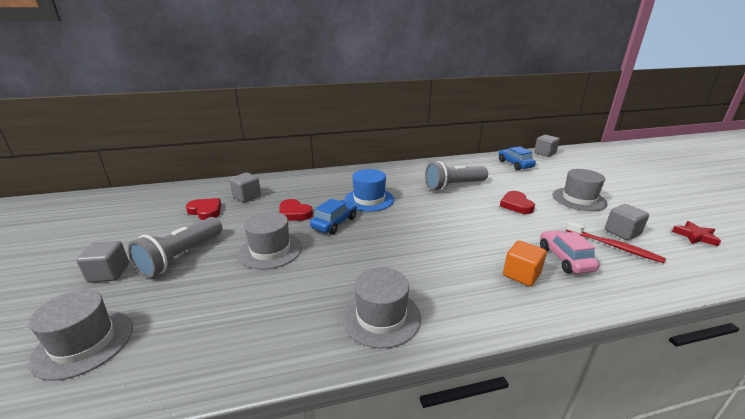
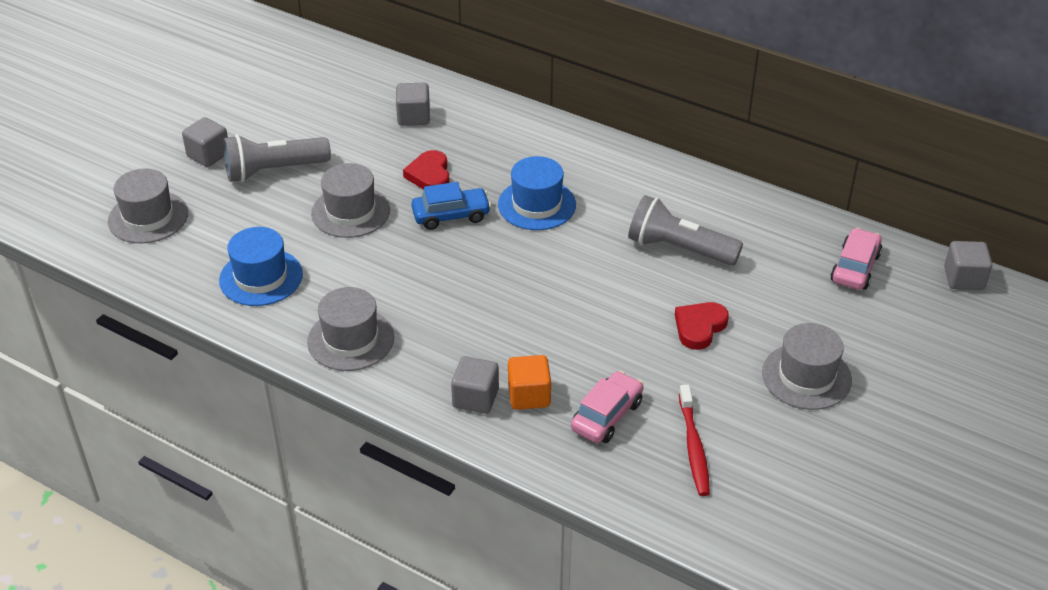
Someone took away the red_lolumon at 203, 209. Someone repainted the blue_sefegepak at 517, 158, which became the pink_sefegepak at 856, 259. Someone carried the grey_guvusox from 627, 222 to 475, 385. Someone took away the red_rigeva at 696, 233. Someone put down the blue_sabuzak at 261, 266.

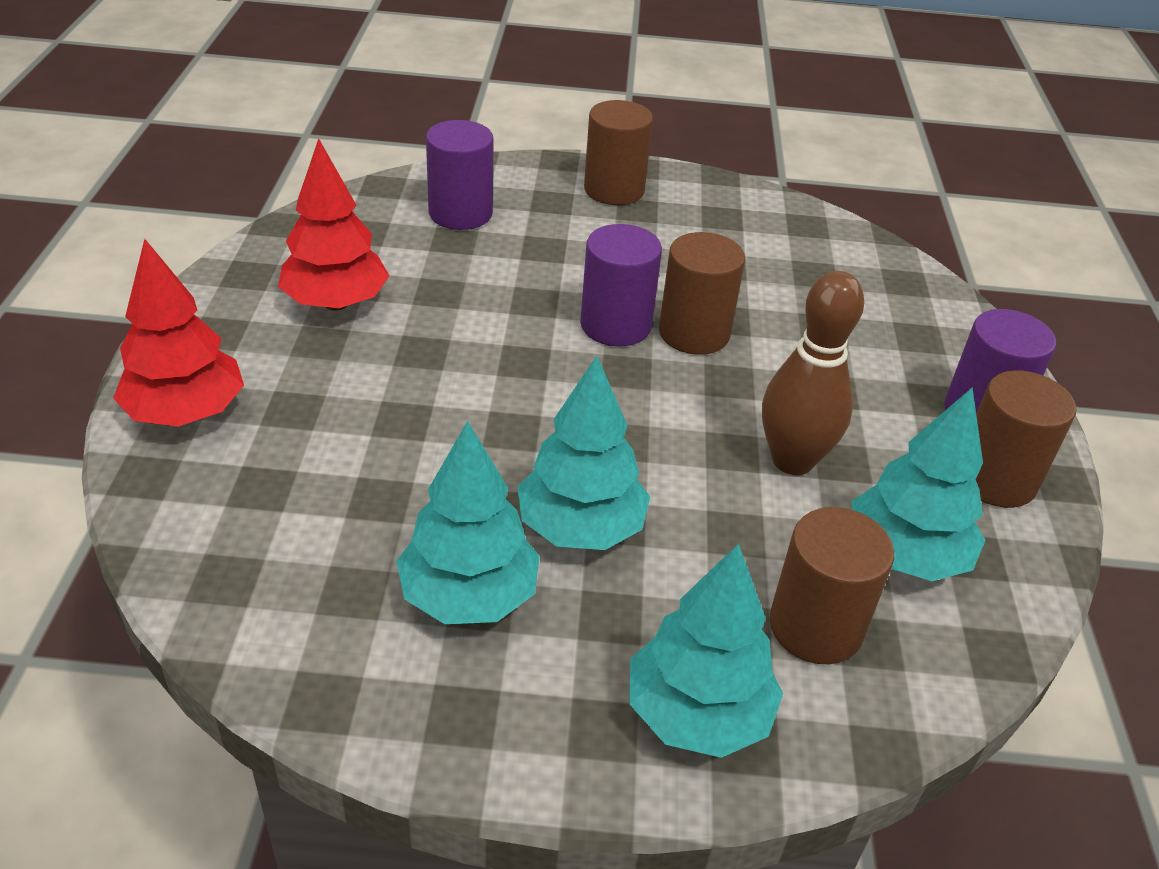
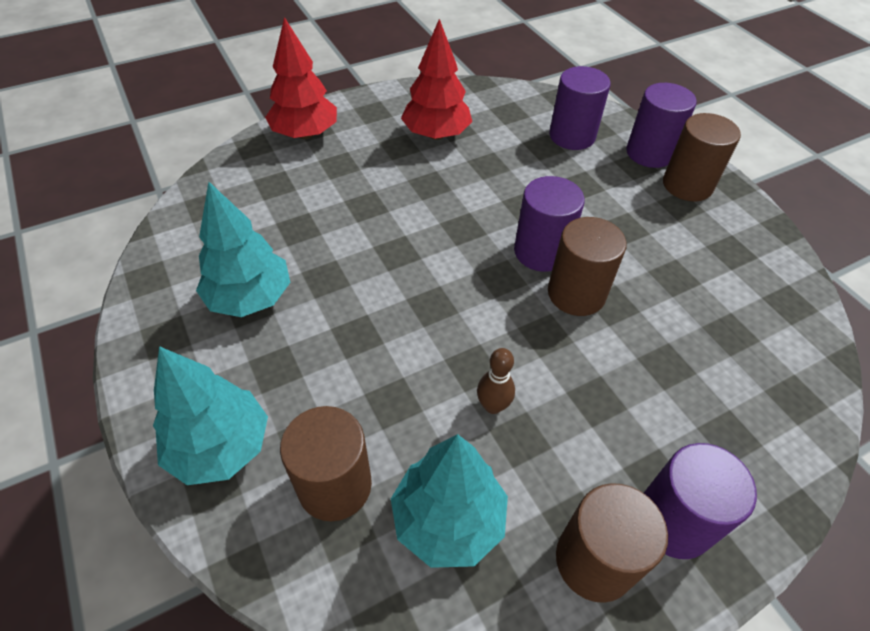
Someone took away the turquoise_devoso at 583, 453. Someone scaled the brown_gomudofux at 813, 373 by 0.52. Someone put down the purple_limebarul at 661, 125.

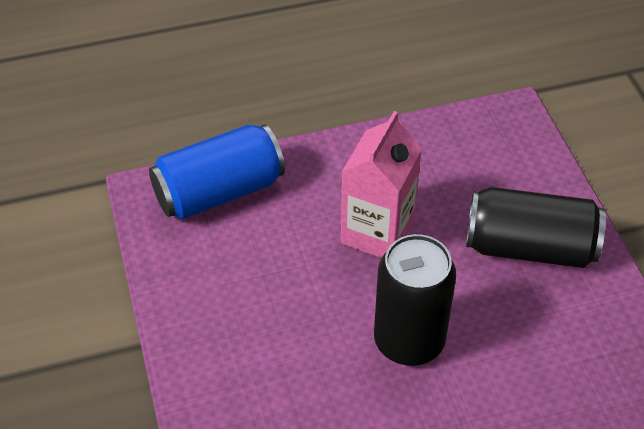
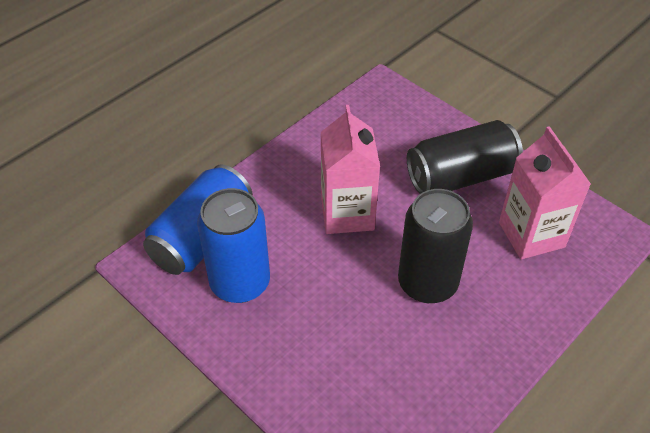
Someone put down the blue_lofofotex at 233, 245. Someone put down the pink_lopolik at 545, 192.

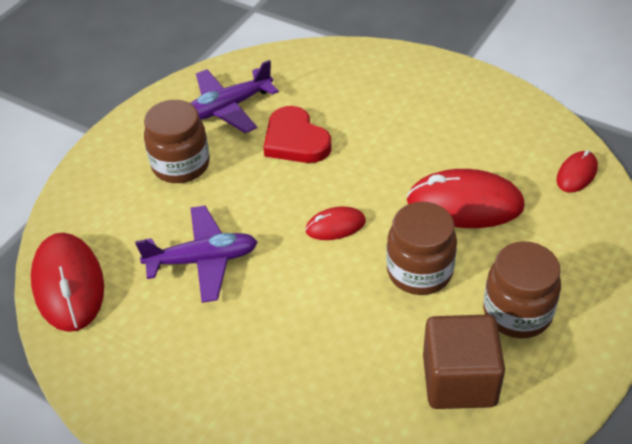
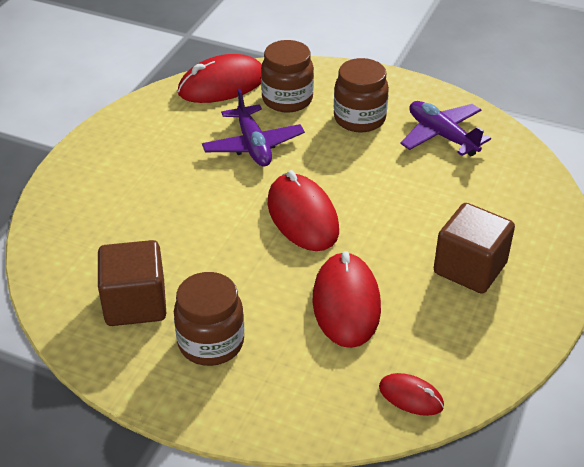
Someone took away the red_lolumon at 297, 134. Someone scaled the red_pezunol at 335, 223 by 1.90. Someone carried the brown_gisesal from 421, 248 to 287, 76. Someone put down the brown_guvusox at 474, 248.

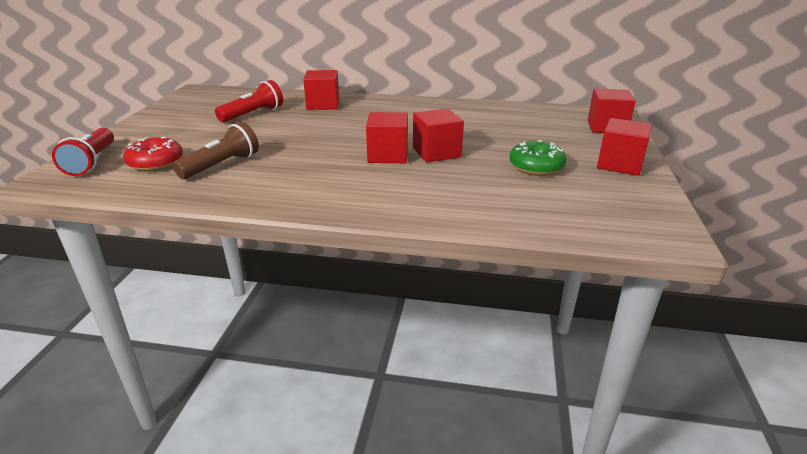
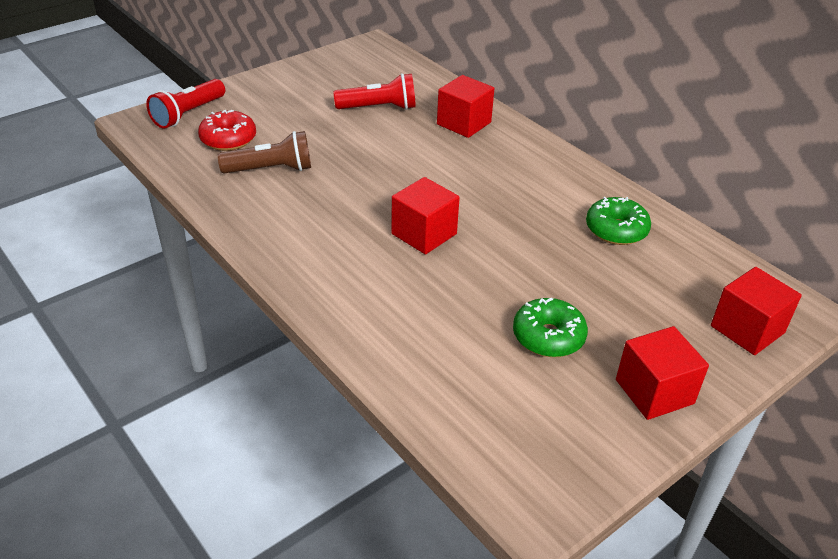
Someone took away the red_guvusox at 438, 135. Someone put down the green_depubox at 618, 221.

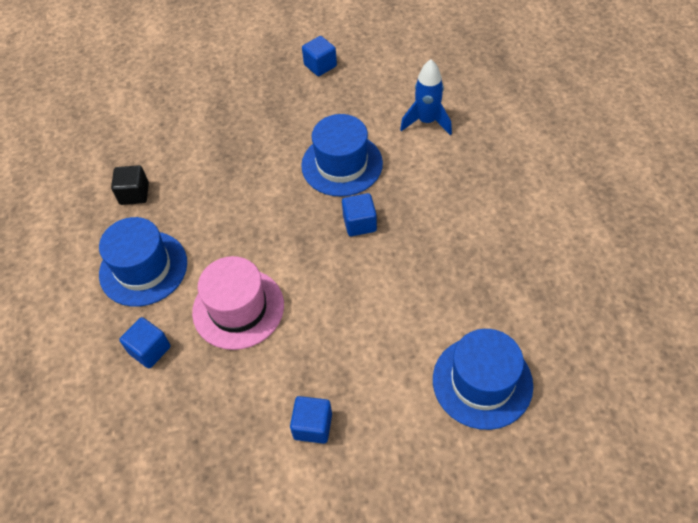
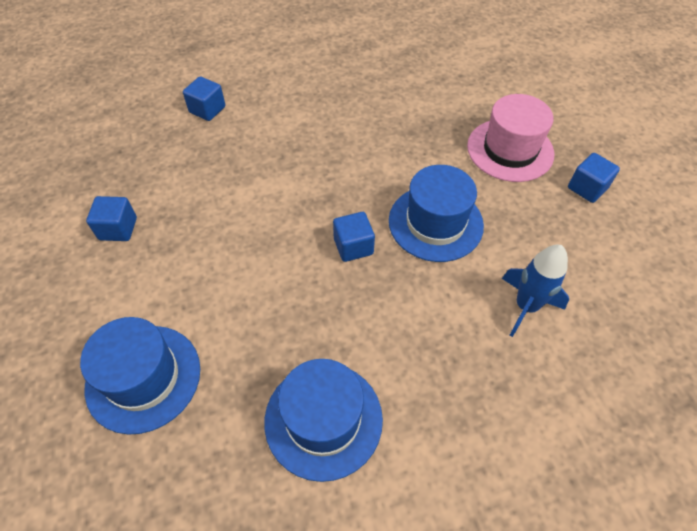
Someone carried the blue_sabuzak from 143, 262 to 323, 420. Someone took away the black_guvusox at 130, 185. Someone carried the pink_sabuzak from 238, 303 to 510, 138.

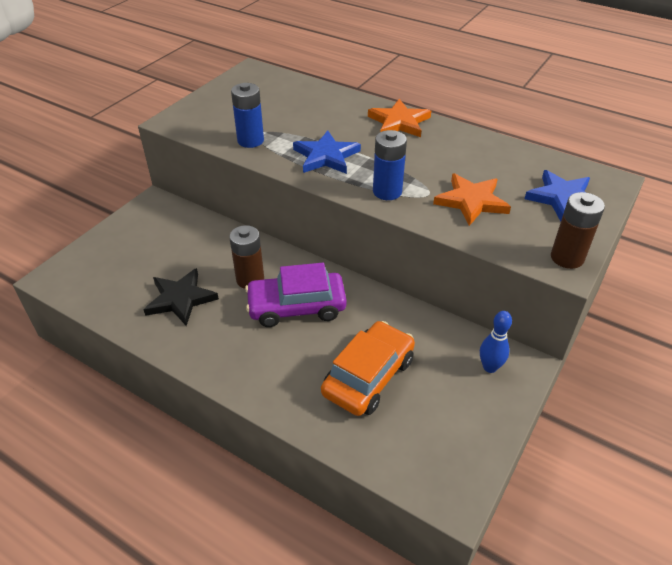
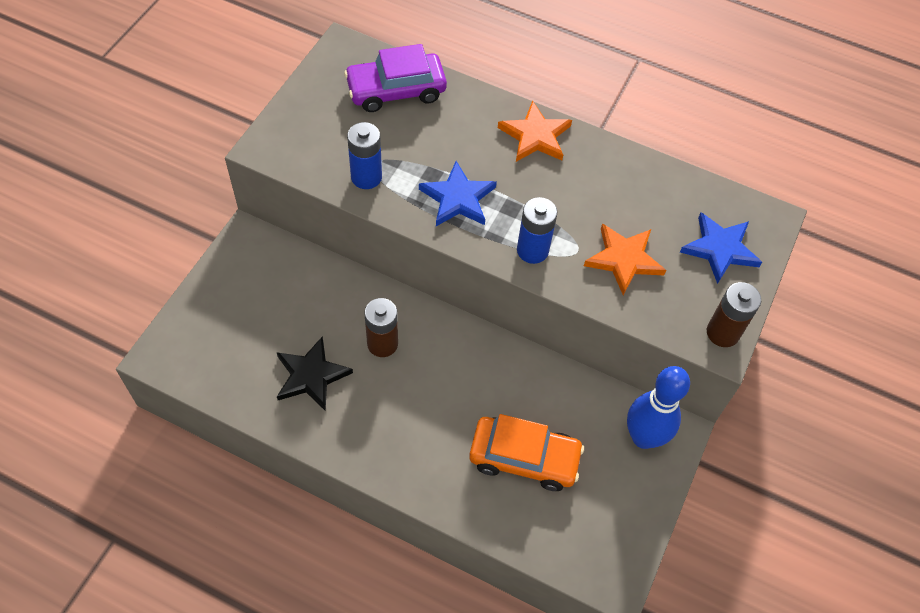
Someone carried the purple_sefegepak from 296, 295 to 395, 78. Someone rotated the orange_sefegepak at 368, 368 by 75 degrees clockwise. Someone scaled the blue_gomudofux at 496, 342 by 1.78.

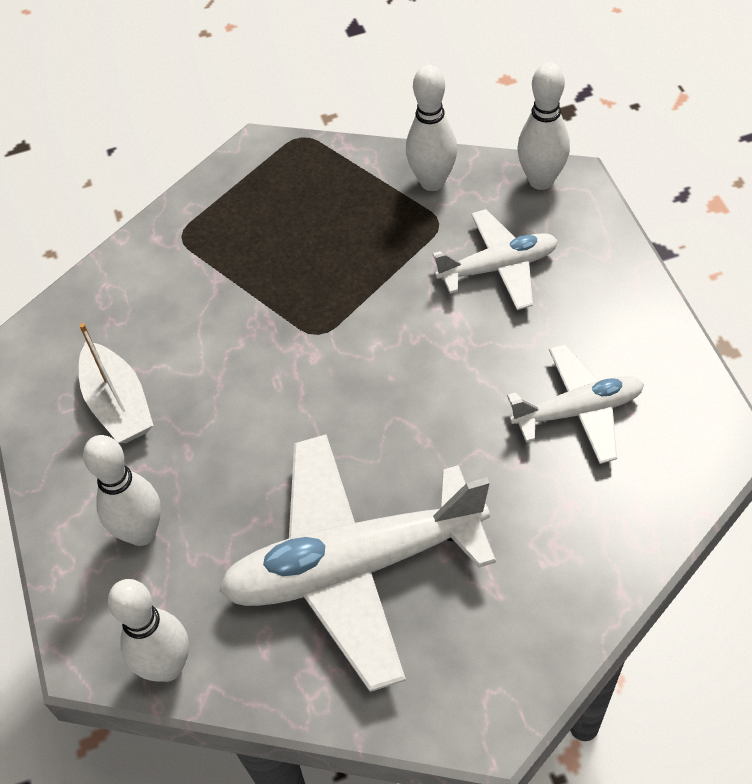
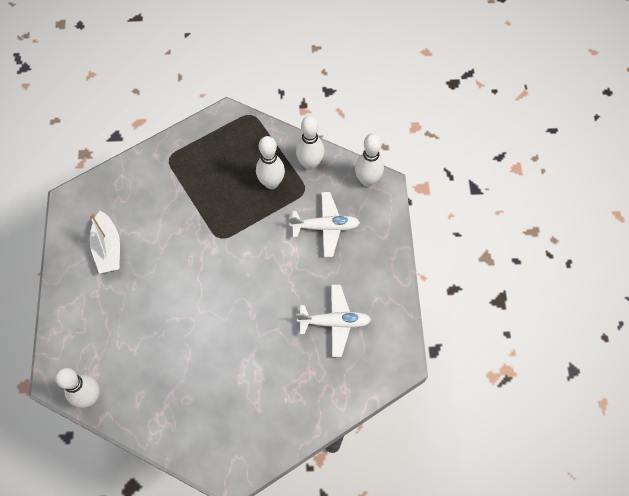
Someone carried the white_gomudofux from 122, 490 to 270, 162. Someone took away the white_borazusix at 357, 563.

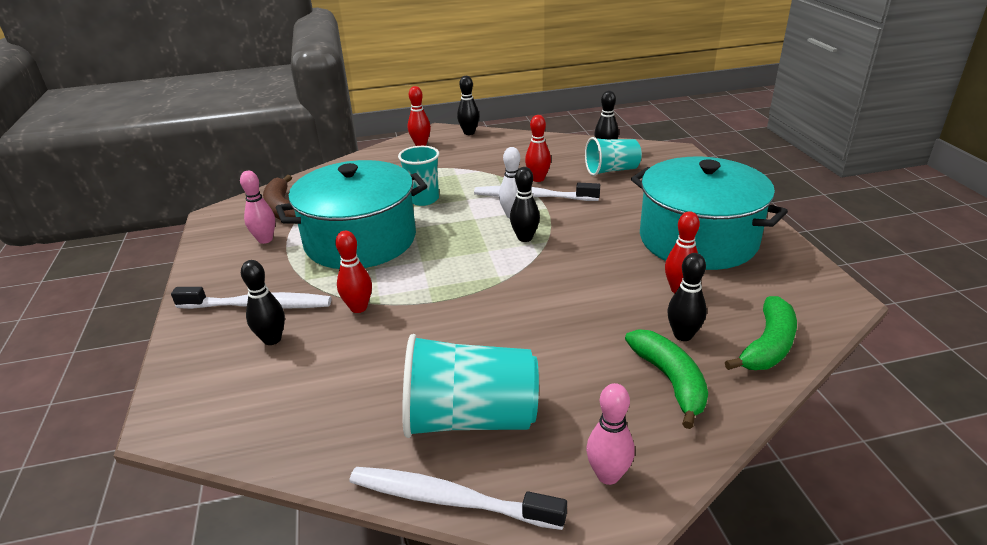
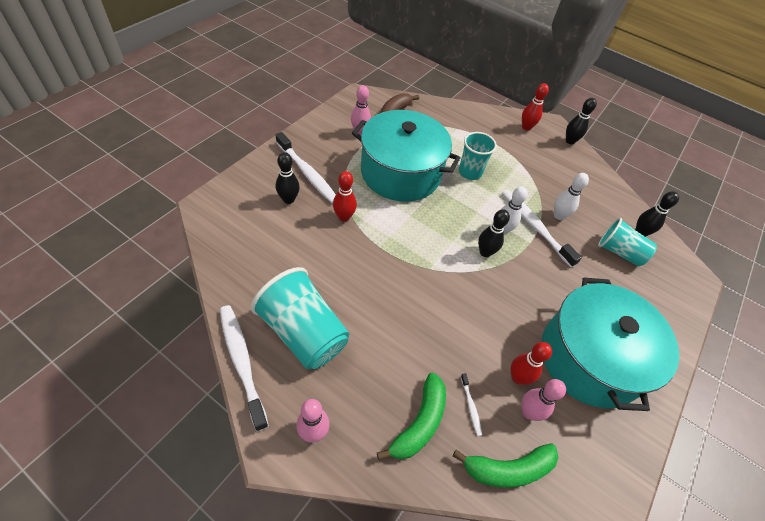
Someone repainted the red_gomudofux at 538, 148, which became the white_gomudofux at 571, 196. Someone swapped the black_gomudofux at 687, 297 for the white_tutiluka at 471, 404. Someone put down the pink_gomudofux at 543, 400.

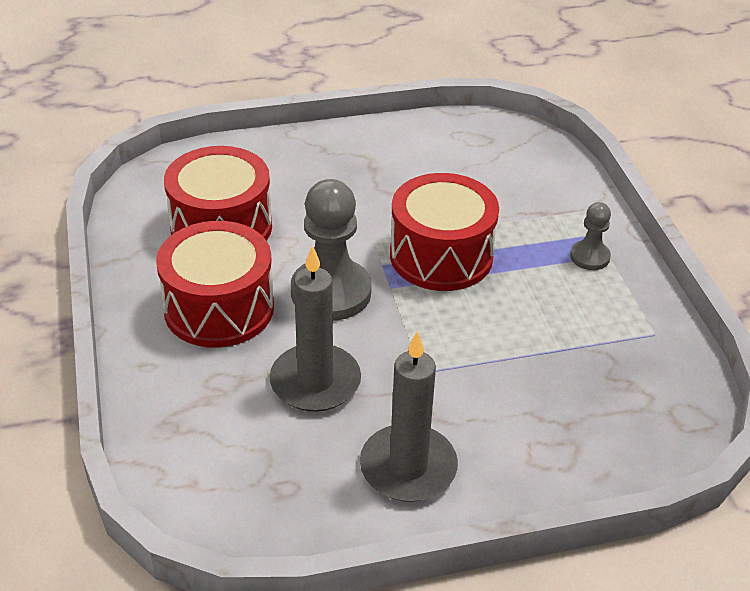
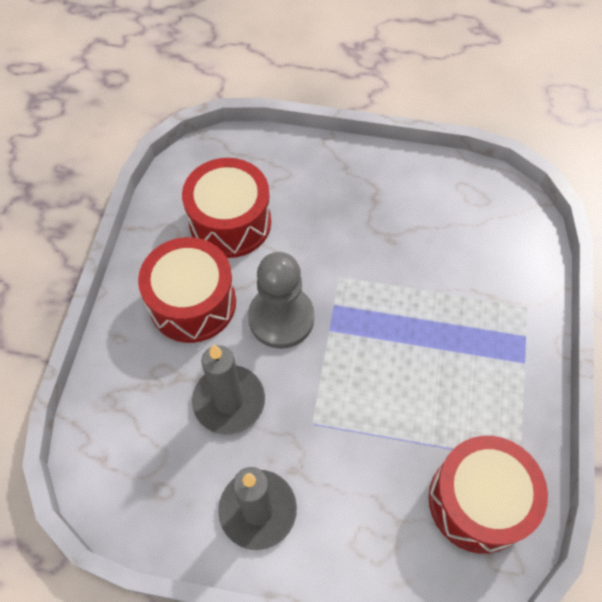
Someone carried the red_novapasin from 444, 232 to 488, 495. Someone took away the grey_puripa at 590, 236.

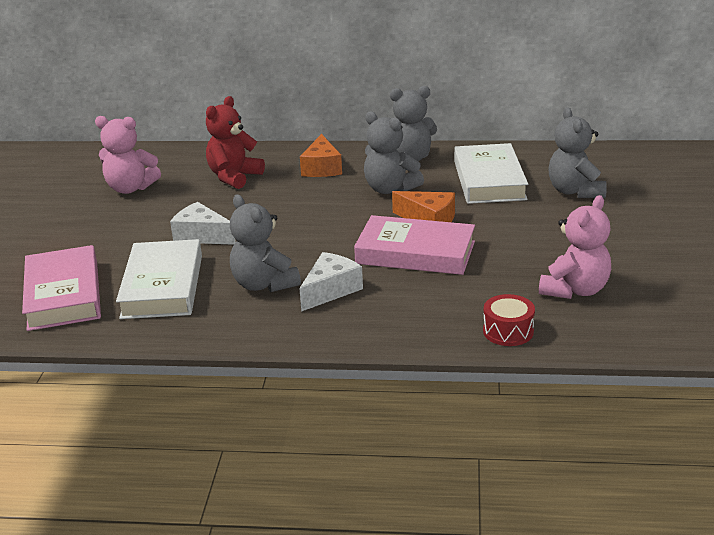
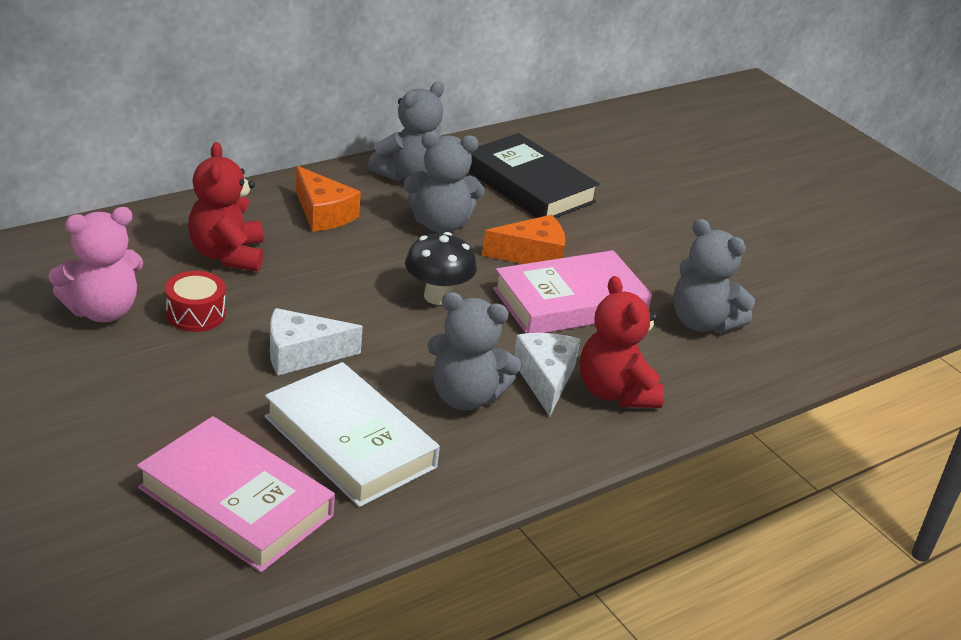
Someone repainted the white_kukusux at 491, 173, which became the black_kukusux at 534, 175. Someone carried the red_novapasin from 509, 320 to 195, 301. Someone took away the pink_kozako at 575, 247. Someone carried the grey_kozako from 577, 152 to 714, 276. Someone put down the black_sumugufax at 441, 268. Someone put down the red_kozako at 622, 342.

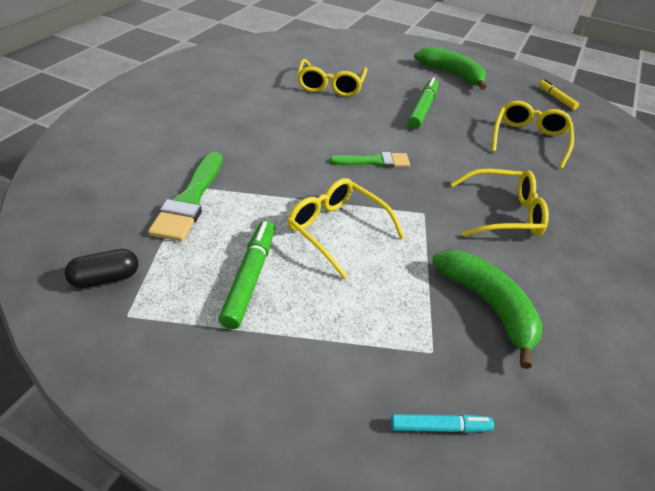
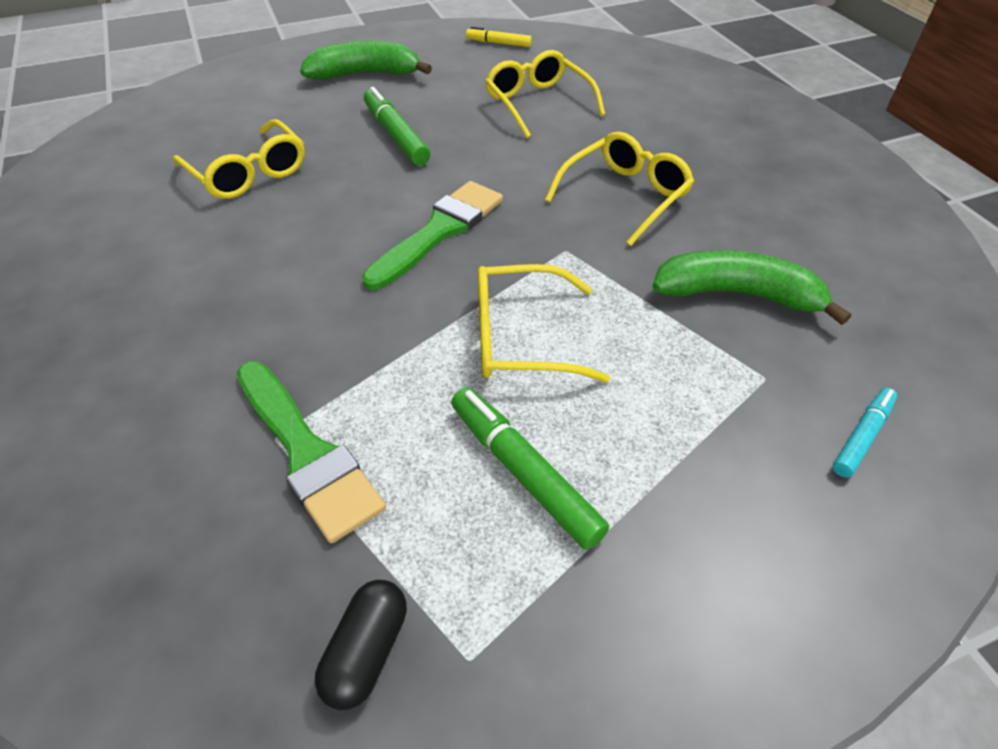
Someone scaled the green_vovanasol at 369, 160 by 1.52.

